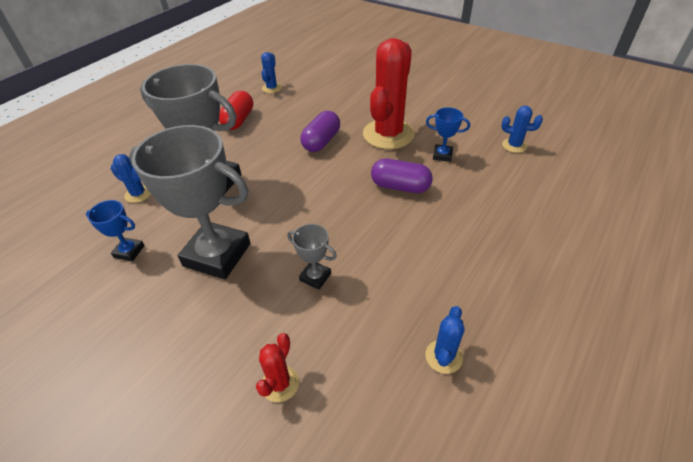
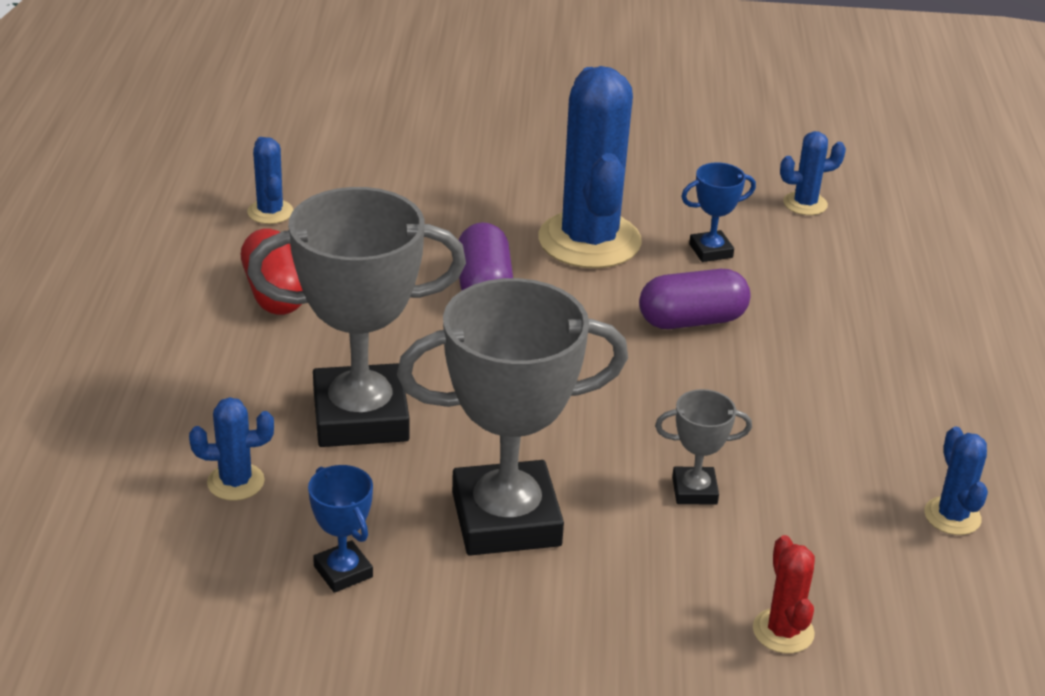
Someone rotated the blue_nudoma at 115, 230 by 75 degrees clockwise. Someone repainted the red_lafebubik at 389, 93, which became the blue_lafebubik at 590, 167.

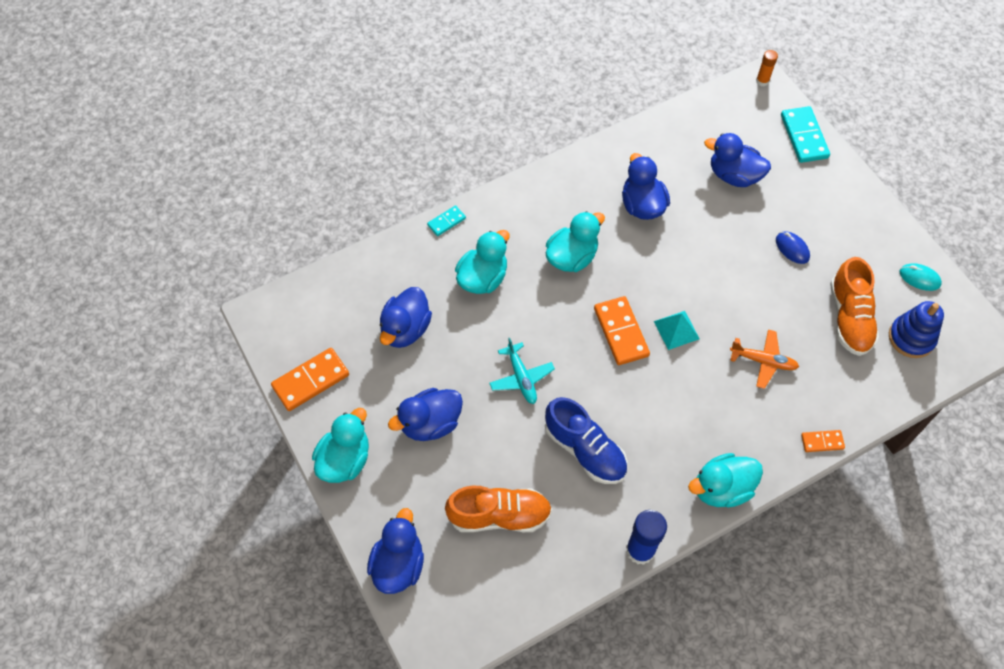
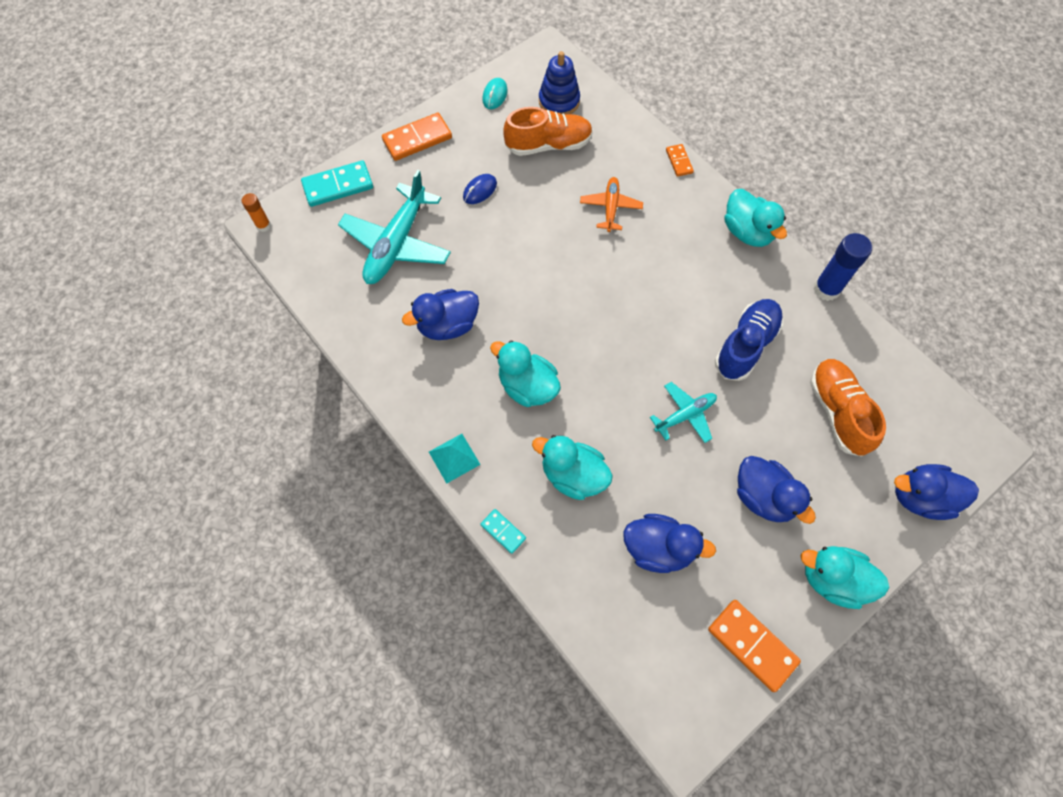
Someone carried the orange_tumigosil from 622, 330 to 417, 136. Someone carried the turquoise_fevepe from 677, 330 to 455, 459. Someone swapped the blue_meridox at 737, 160 for the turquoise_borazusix at 394, 227.

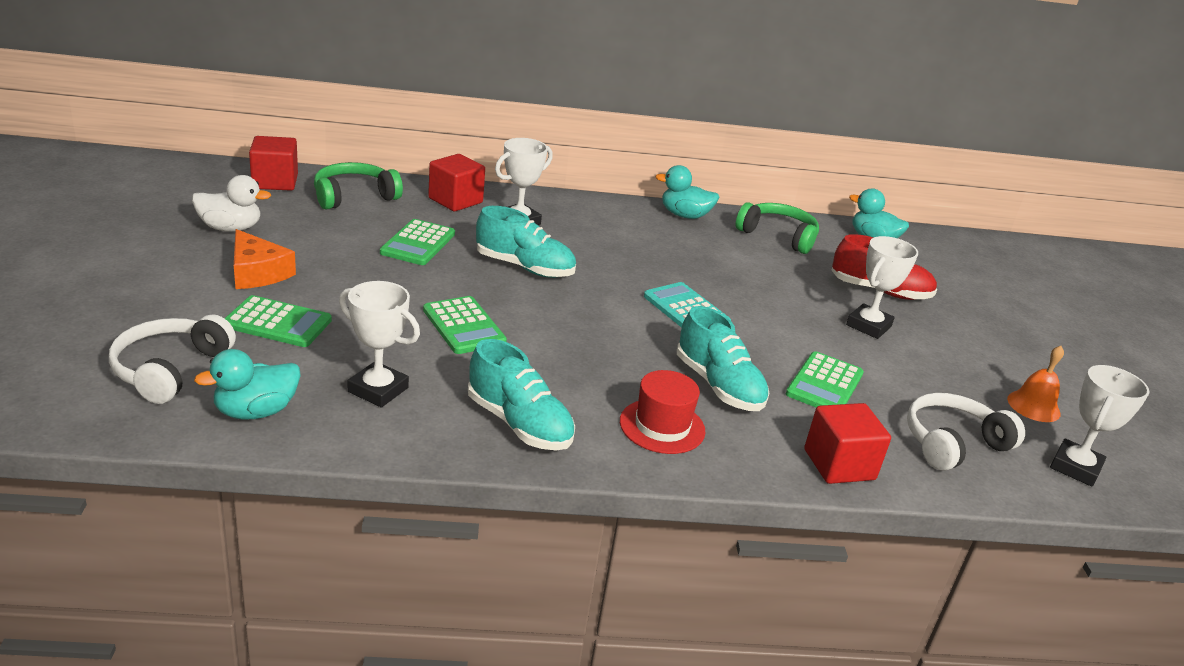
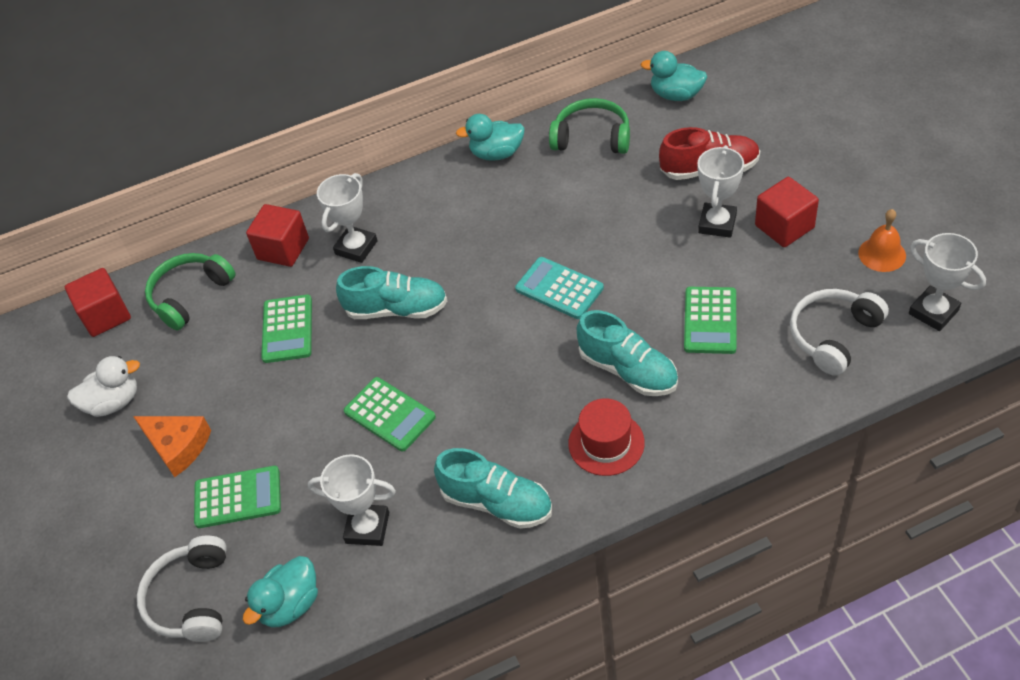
Someone carried the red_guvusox from 847, 443 to 787, 212. Someone rotated the white_nudoma at 1099, 426 by 60 degrees counterclockwise.

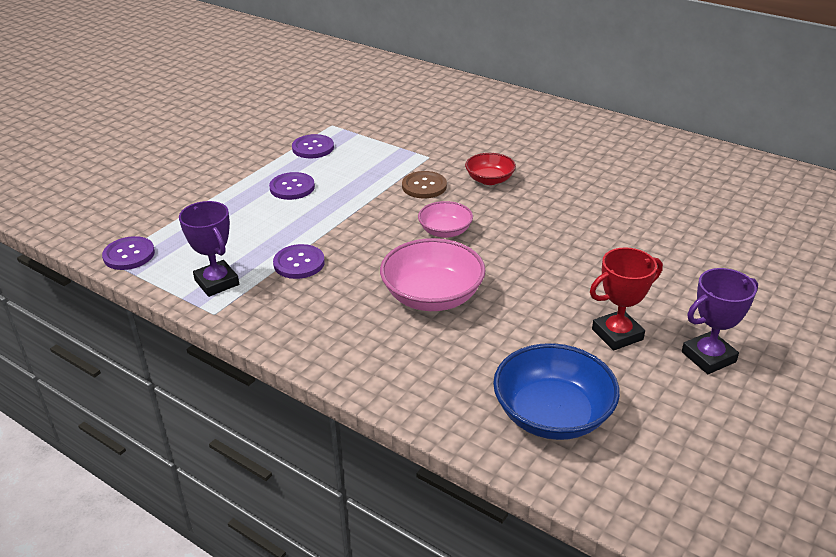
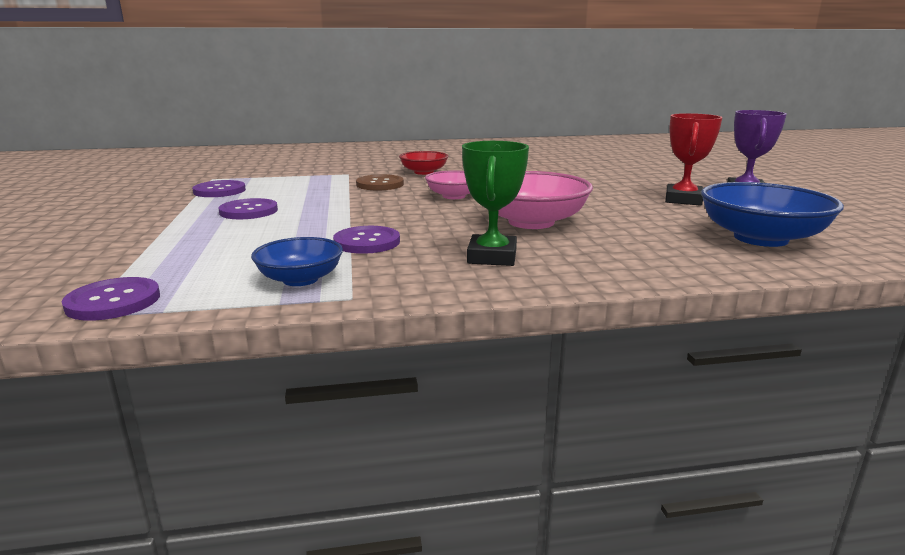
Someone swapped the purple_nudoma at 209, 249 for the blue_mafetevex at 297, 261. Someone put down the green_nudoma at 495, 203.

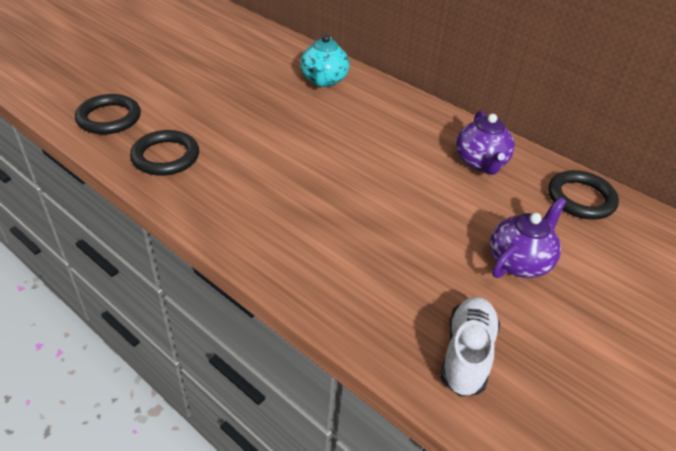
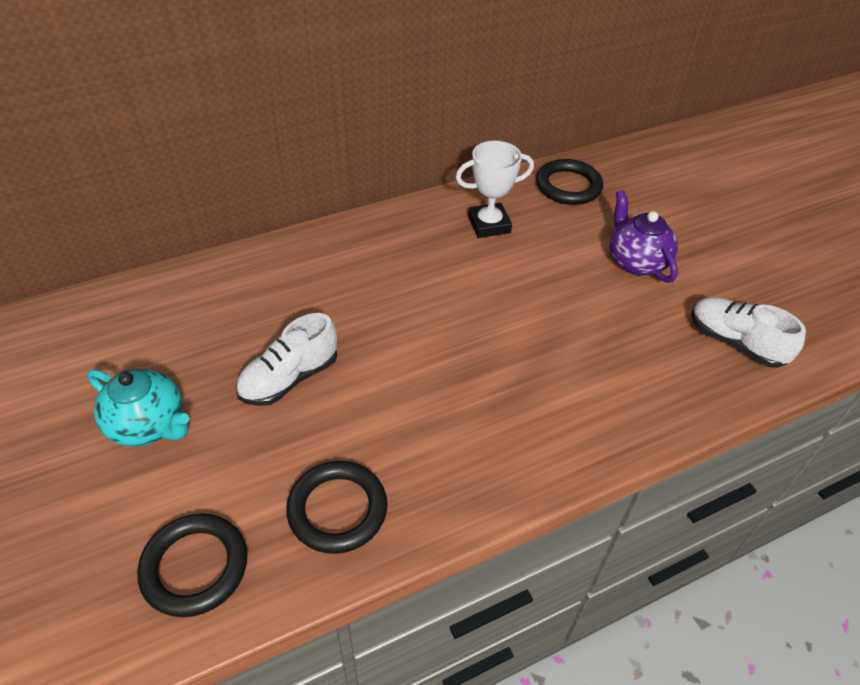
Someone carried the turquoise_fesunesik from 324, 60 to 138, 408. Someone swapped the purple_fesunesik at 485, 142 for the white_nudoma at 495, 189. Someone put down the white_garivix at 286, 359.

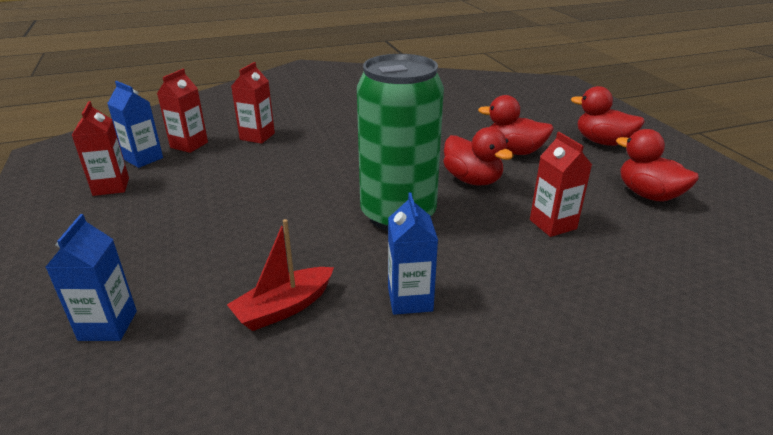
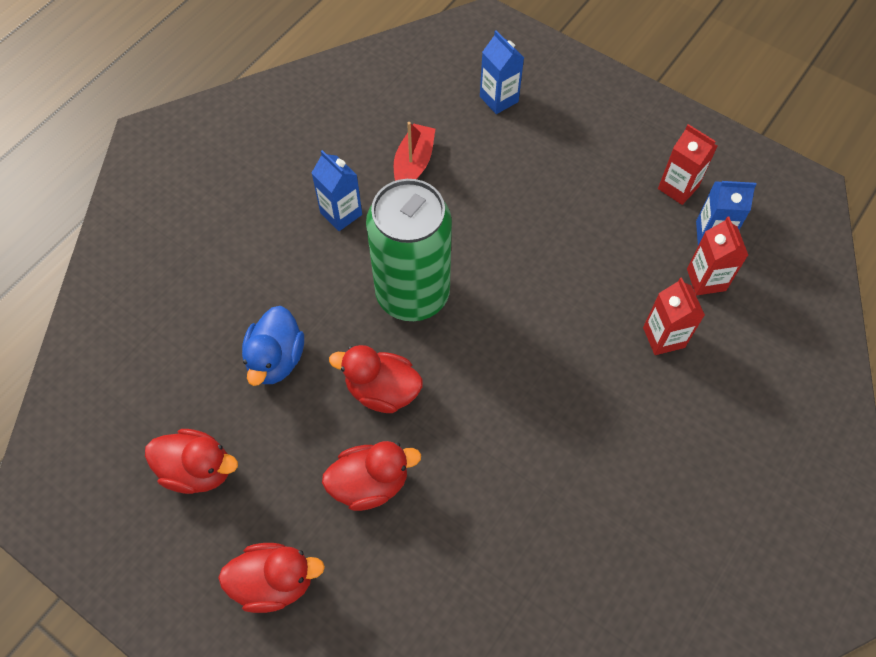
Someone swapped the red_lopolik at 561, 184 for the blue_meridox at 273, 346.

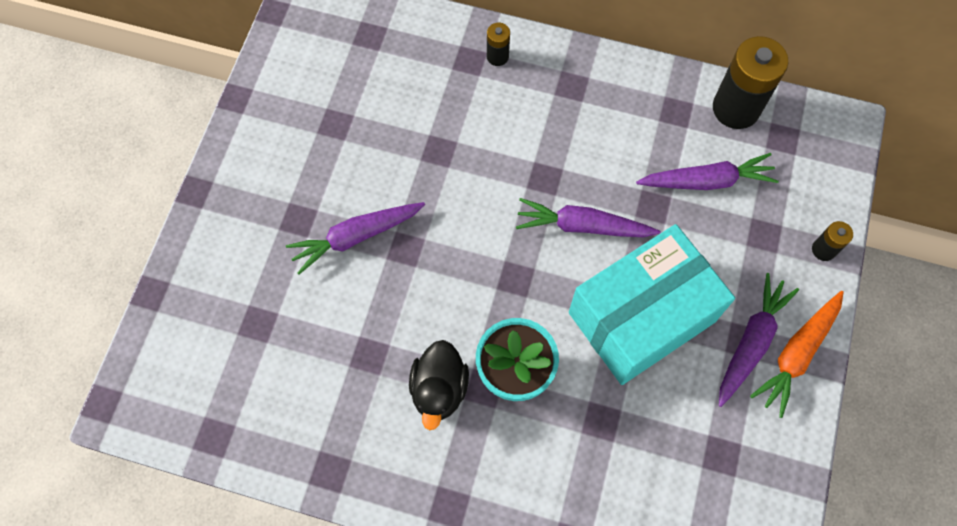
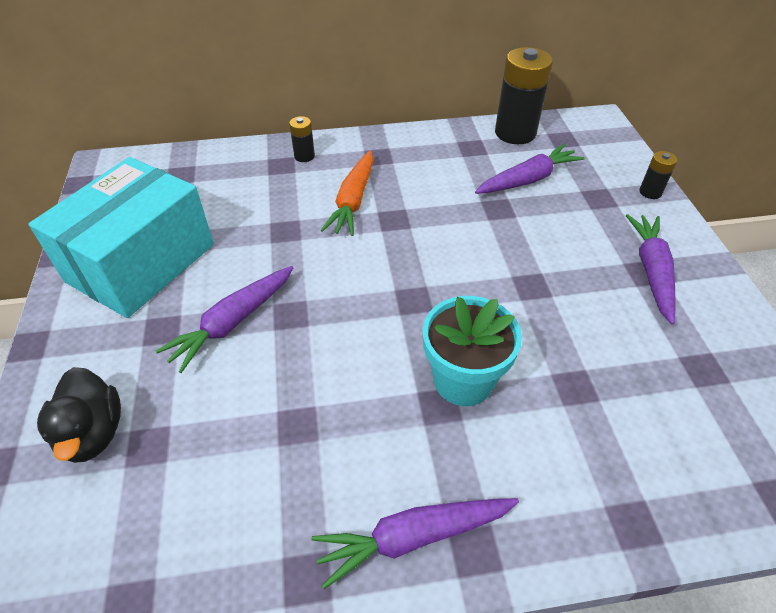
Someone carried the black_meridox from 439, 385 to 79, 415. Someone carried the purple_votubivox from 588, 217 to 415, 543. Someone carried the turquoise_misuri from 652, 304 to 121, 237. Someone carried the orange_votubivox from 797, 354 to 347, 193.

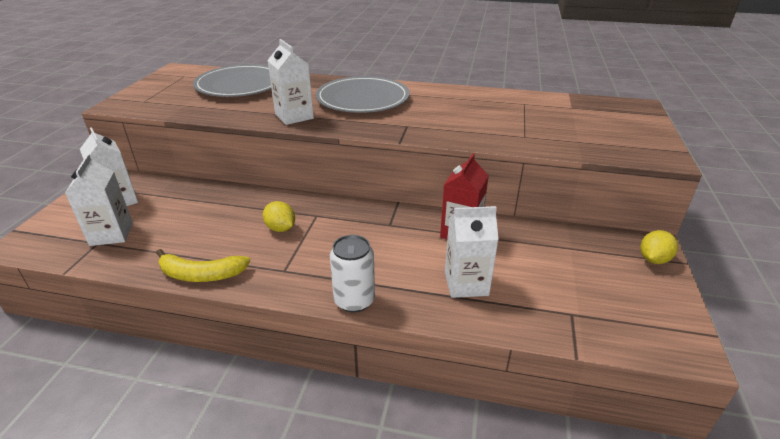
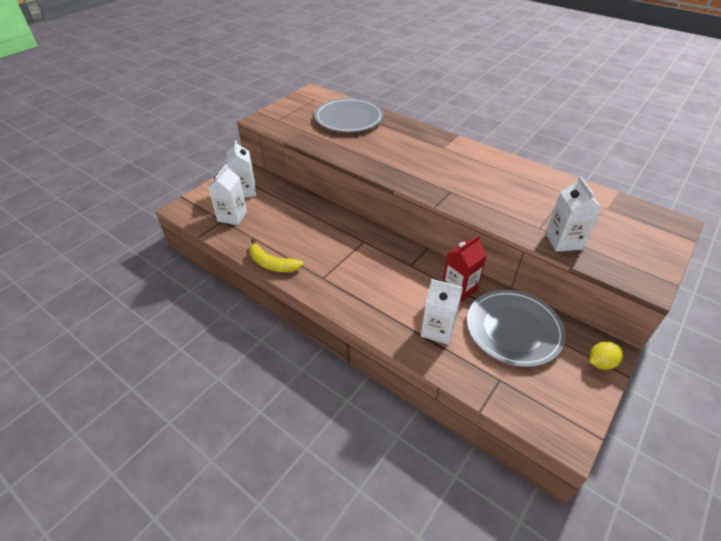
Someone took away the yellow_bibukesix at 279, 216. Someone carried the white_lopolik from 290, 82 to 573, 214. Someone carried the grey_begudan from 362, 94 to 516, 328. Someone took away the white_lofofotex at 352, 273.

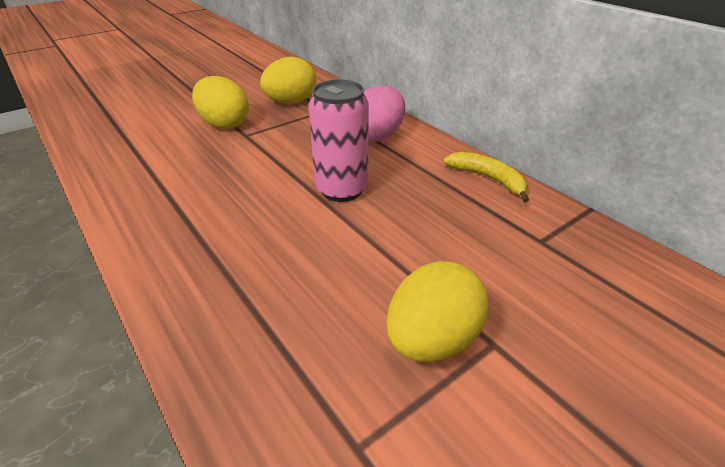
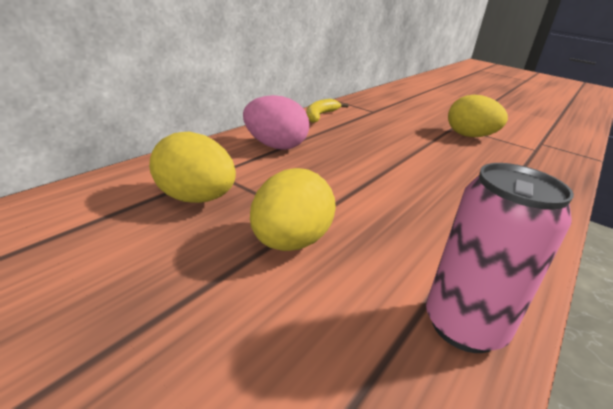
Someone carried the pink_lofofotex from 339, 141 to 500, 258.

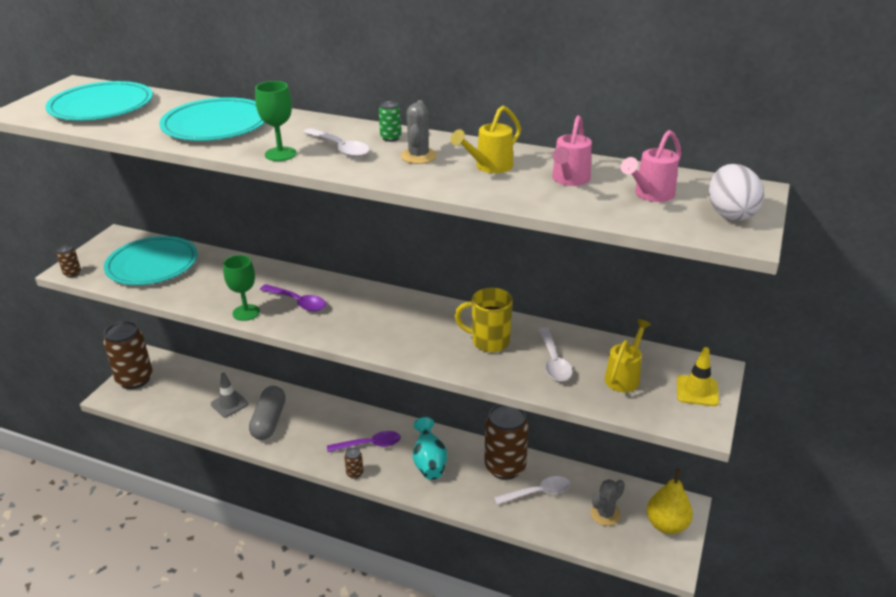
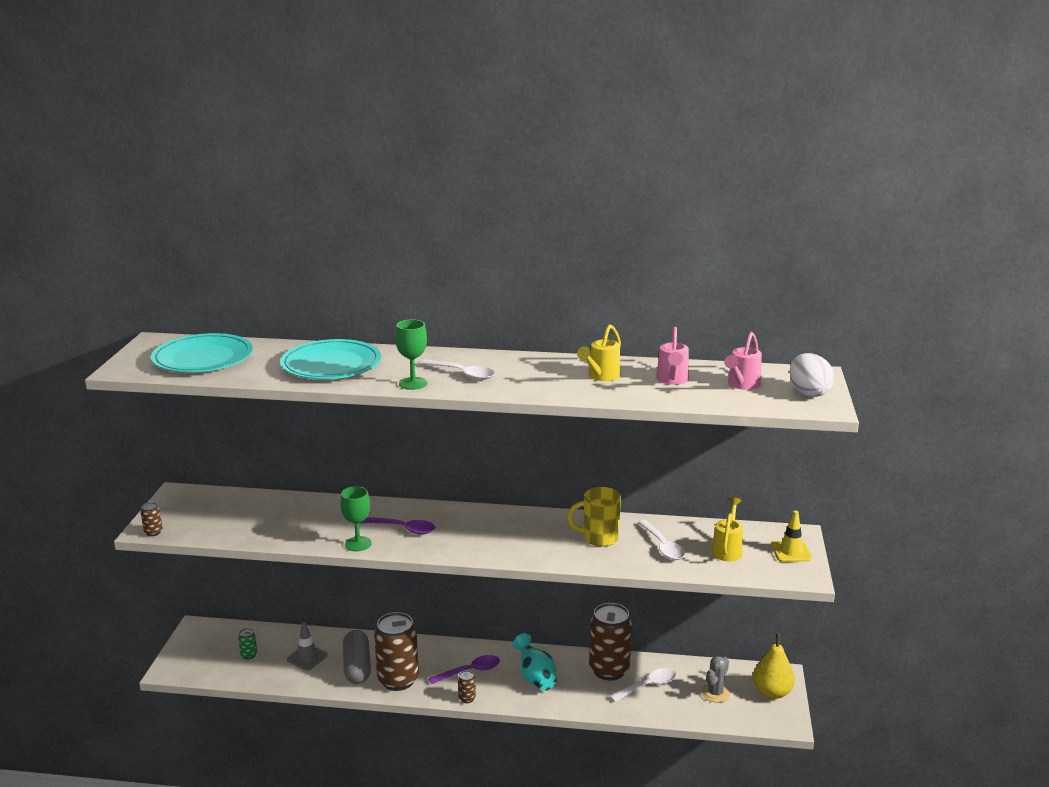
Someone carried the brown_lofofotex from 128, 355 to 396, 651. Someone took away the turquoise_begudan at 151, 260. Someone carried the green_lofofotex from 390, 121 to 247, 643. Someone took away the grey_lafebubik at 419, 132.

